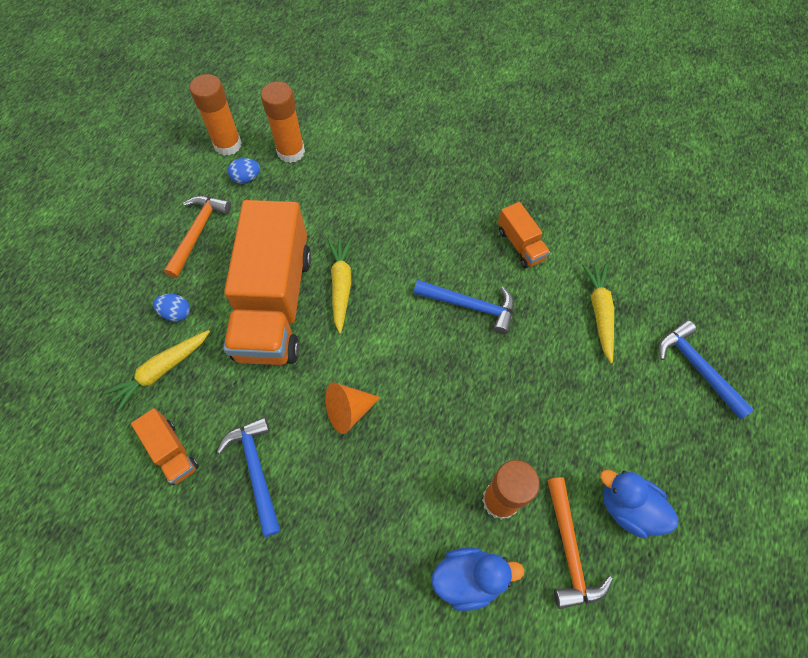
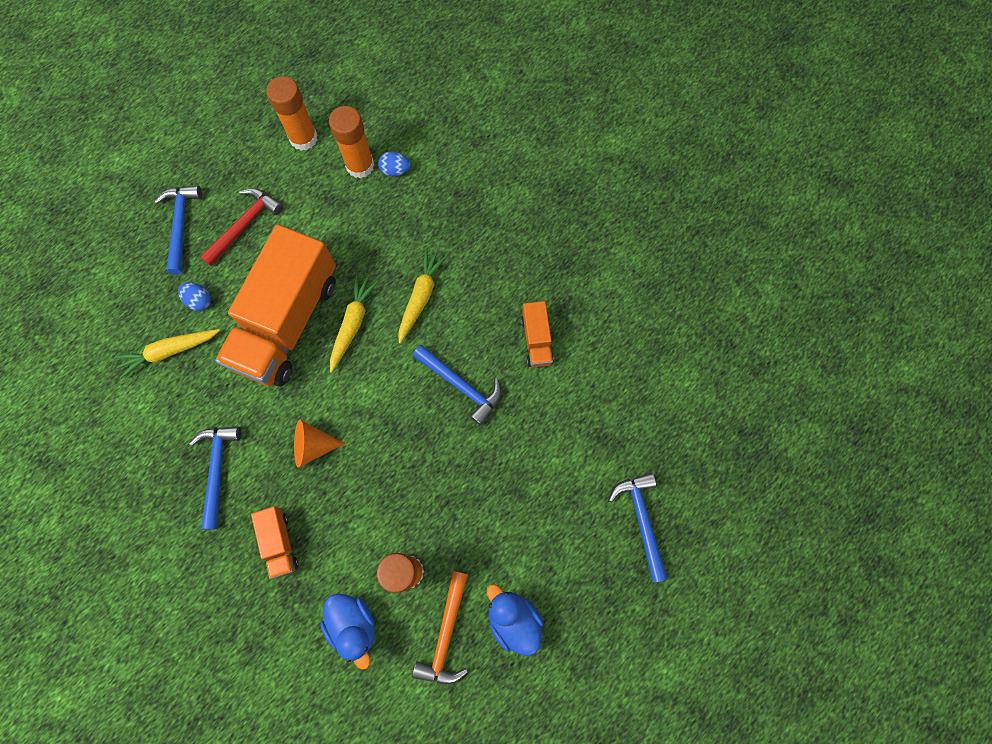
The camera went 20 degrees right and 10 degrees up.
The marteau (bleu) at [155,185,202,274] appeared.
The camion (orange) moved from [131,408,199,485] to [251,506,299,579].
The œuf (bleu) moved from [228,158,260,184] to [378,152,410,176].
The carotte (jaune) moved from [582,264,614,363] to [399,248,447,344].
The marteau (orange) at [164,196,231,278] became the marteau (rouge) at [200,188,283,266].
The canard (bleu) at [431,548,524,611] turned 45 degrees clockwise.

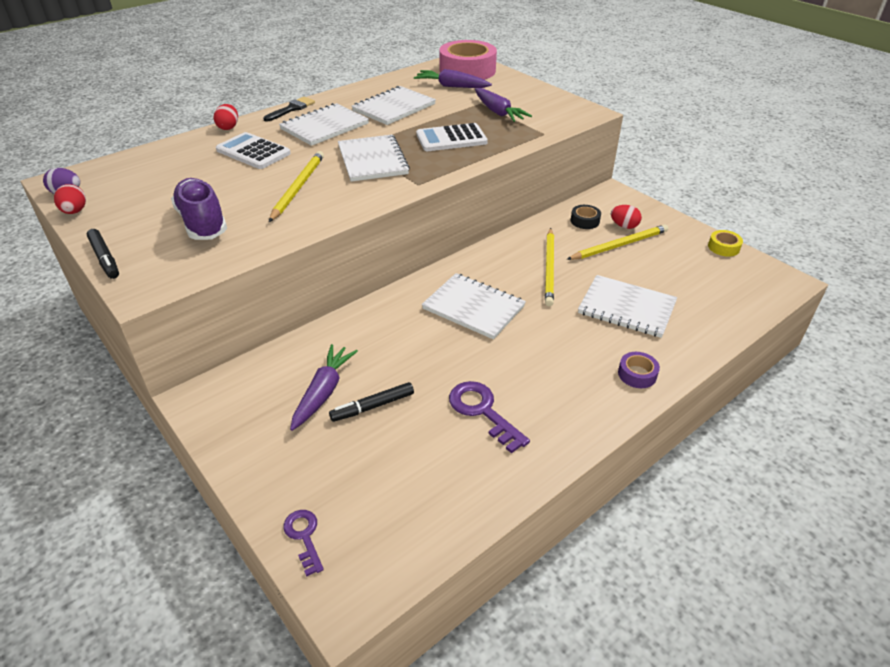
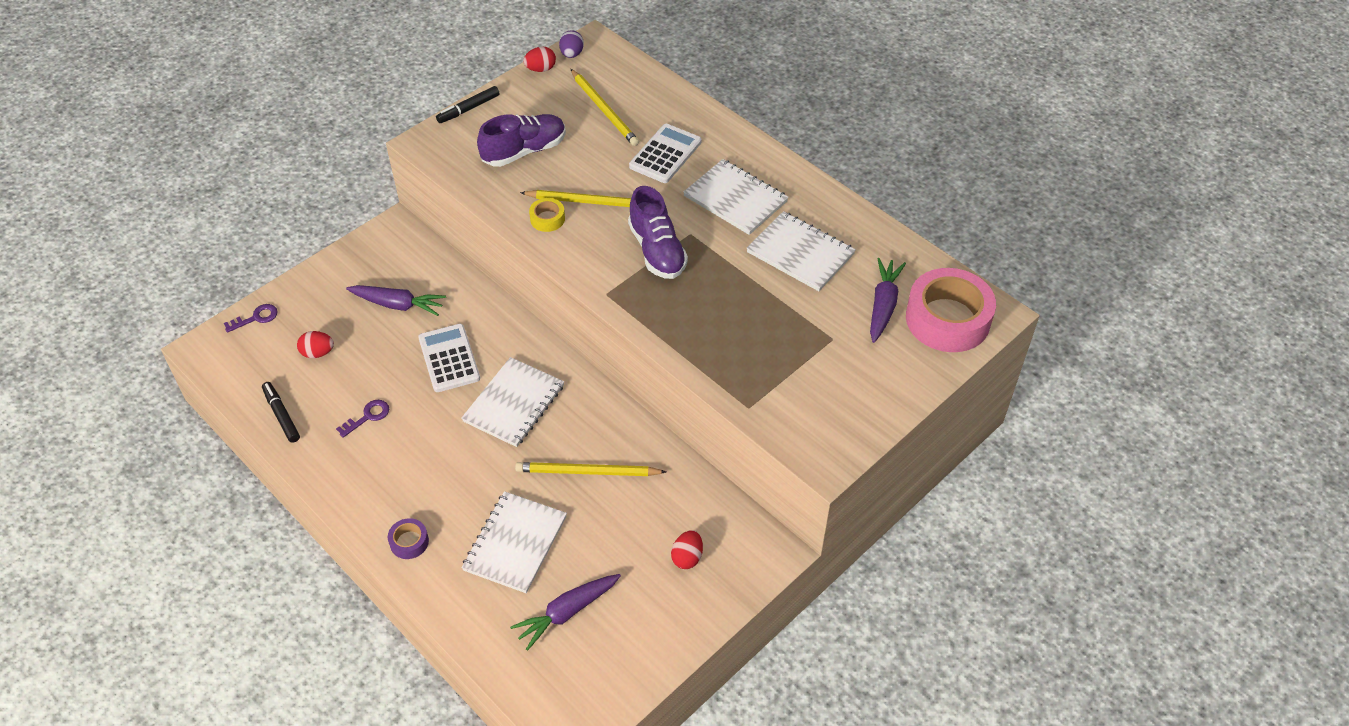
The camera went 85 degrees right and 10 degrees up.
The pinceau (noir) at [263,97,315,122] disappeared.
The ruban adhésif (noir) at [571,205,601,229] disappeared.
The œuf (rouge) moved from [214,104,238,130] to [297,331,334,358].
The feutre (noir) moved from [329,382,414,422] to [262,382,300,443].
The calculatrice (blanc) moved from [416,123,488,151] to [418,324,480,392].
The carotte (violet) moved from [475,88,532,122] to [510,574,621,651].
The crayon (jaune) moved from [567,224,668,260] to [571,69,639,146].
The ruban adhésif (jaune) moved from [708,230,743,257] to [529,198,565,232].
The carnet (blanc) at [338,135,410,182] was replaced by the chaussure (violet) at [628,186,688,279].
The clé (violet) at [449,381,530,454] changed to 0.63 times the size.

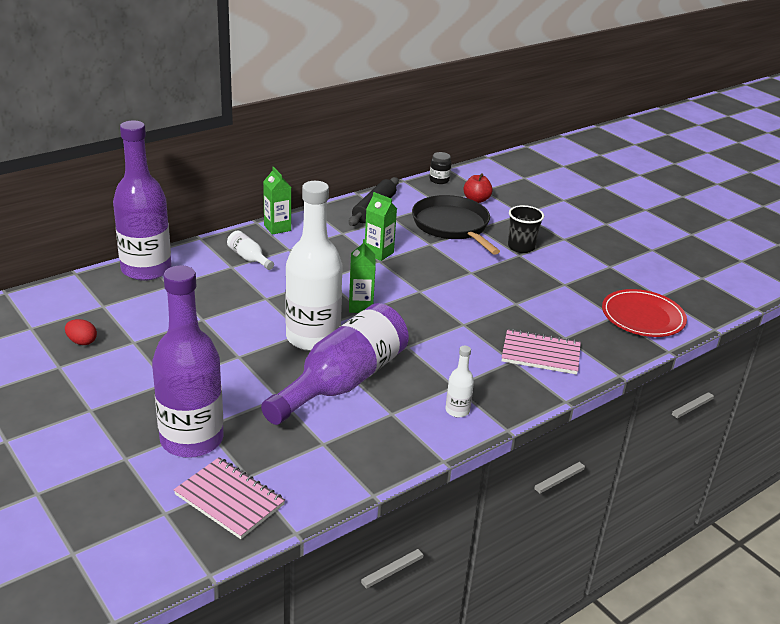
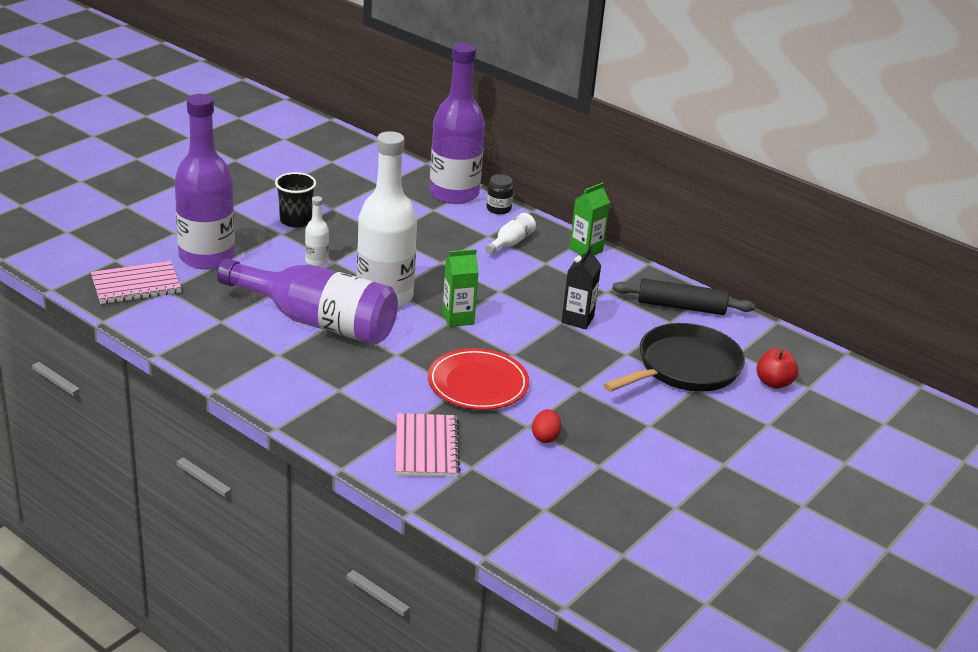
The camera went 75 degrees right and 0 degrees up.
The œuf (rouge) moved from [65,319,97,345] to [532,409,561,443].
The bocal (noir) moved from [430,152,451,184] to [487,174,514,214].
The bouteille (blanc) moved from [445,346,474,418] to [305,196,329,267].
The gobelet (noir) moved from [508,205,544,253] to [275,172,316,228].
The assiette (rouge) moved from [602,289,687,337] to [428,348,529,410].
The brique de lait (vert) at [365,192,397,261] became the brique de lait (noir) at [561,246,601,329].
The carnet (rose) at [174,457,285,539] turned 45 degrees clockwise.

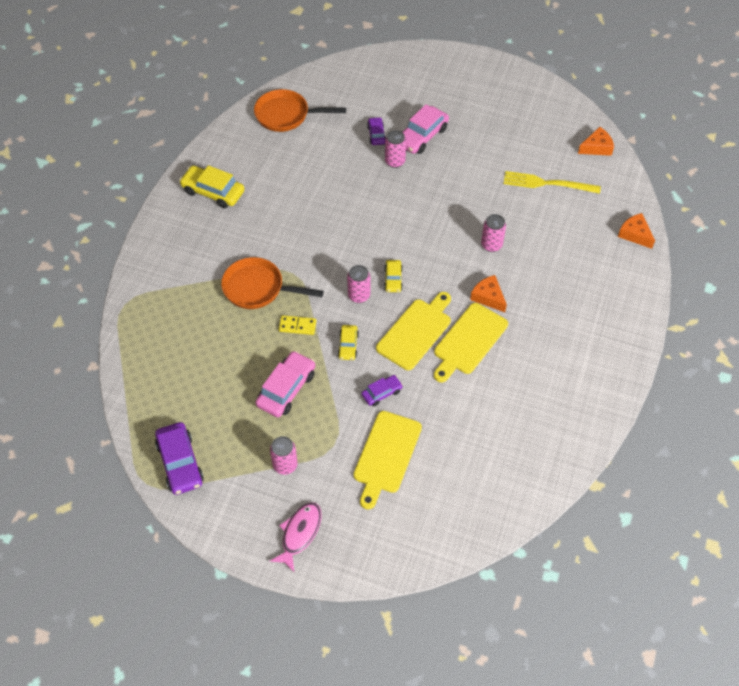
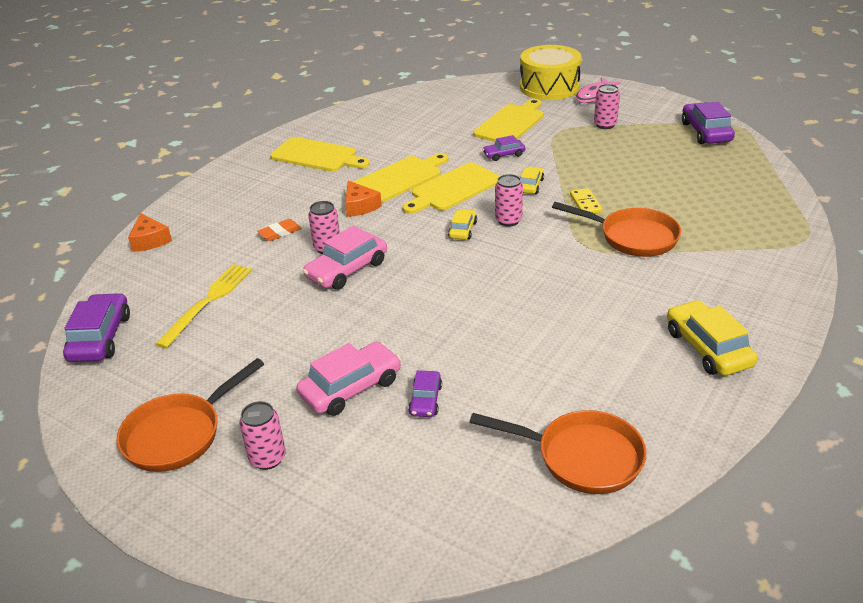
The camera went 165 degrees left and 20 degrees down.
The poêle (orange) at [116,358,264,472] appeared.
The gomme (orange) at [257,219,302,241] appeared.
The planche à découper (jaune) at [270,137,370,172] appeared.
The tambour (jaune) at [520,45,581,100] appeared.
The voiture (rose) moved from [255,351,315,417] to [303,225,387,290].
The canette (rose) moved from [385,130,406,168] to [239,401,286,470].
The fromage (orange) at [578,127,614,156] was replaced by the voiture (violet) at [63,293,130,362].
The voiture (jaune) at [179,165,244,208] turned 150 degrees counterclockwise.
The domino (jaune) at [279,315,316,335] turned 60 degrees clockwise.
The fourchette (jaune) at [504,171,601,194] turned 90 degrees counterclockwise.

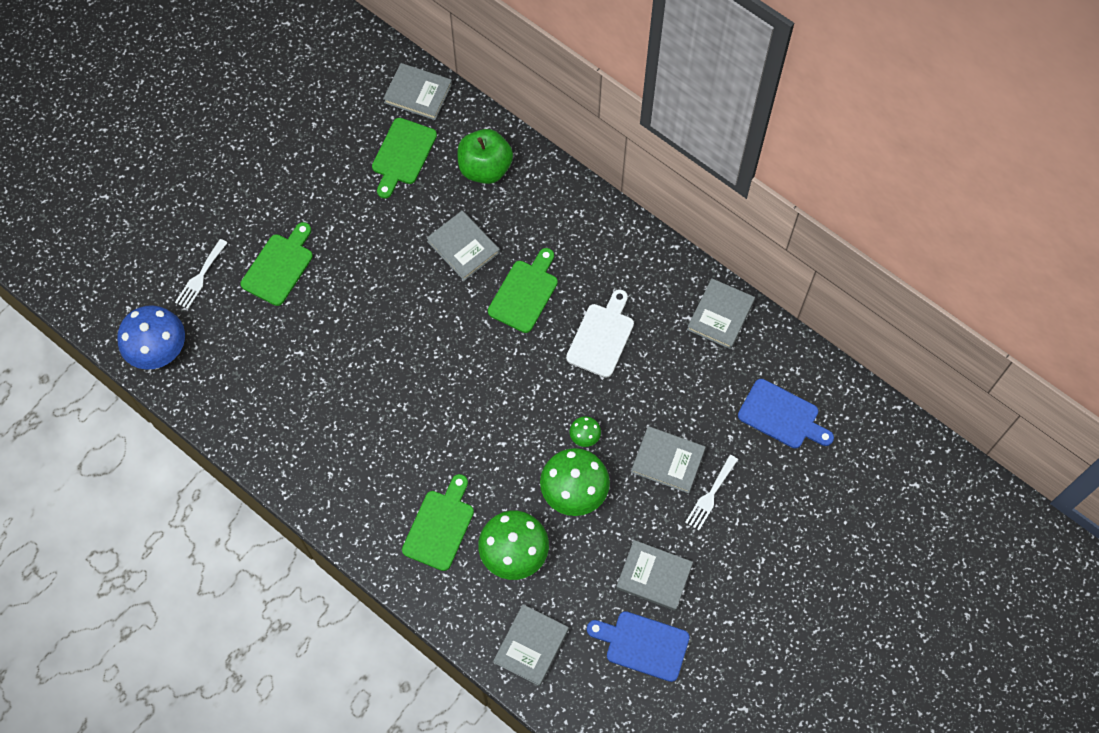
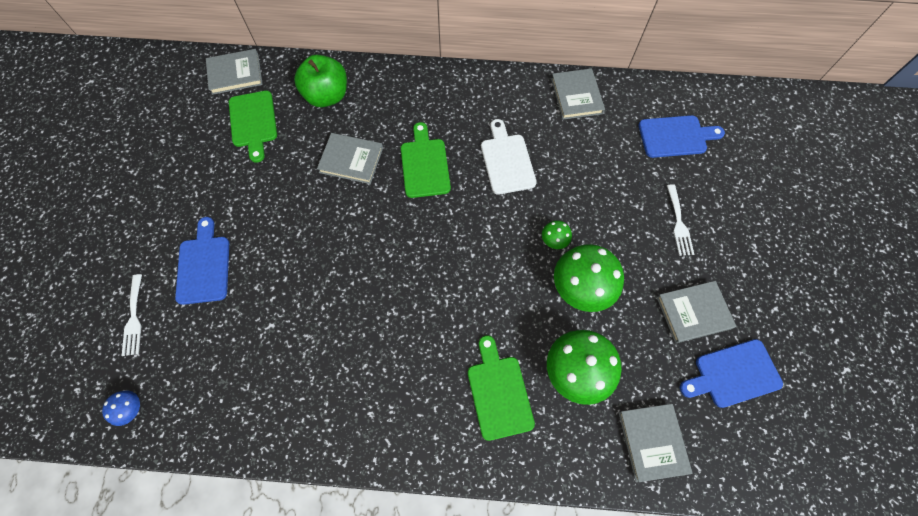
The camera went 35 degrees left and 0 degrees up.
The livre (gris) at [631,426,706,494] disappeared.
The planche à découper (vert) at [241,222,313,306] became the planche à découper (bleu) at [175,217,229,305].
The champignon (bleu) at [117,305,185,370] changed to 0.47 times the size.

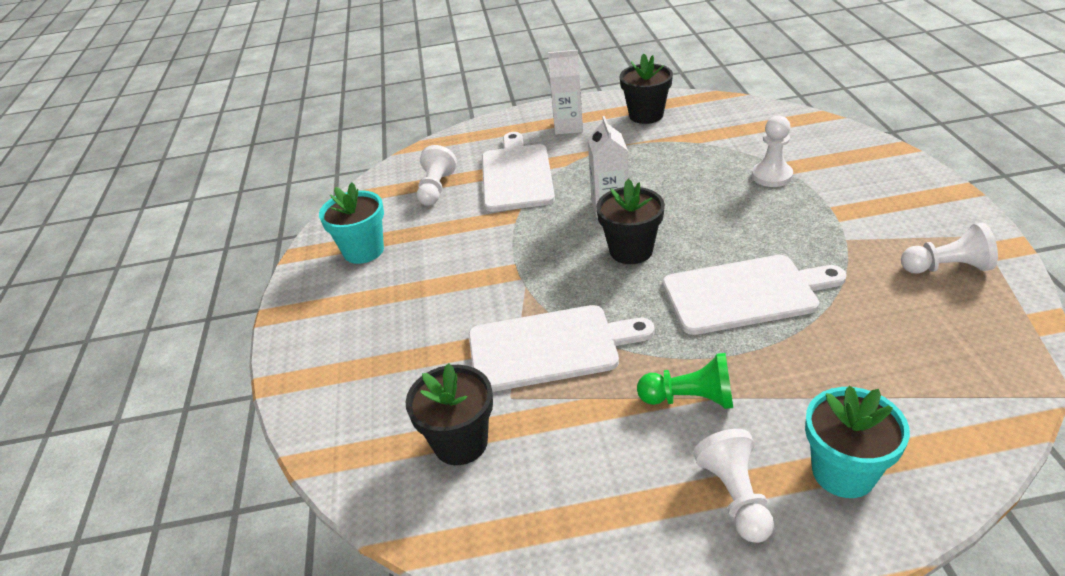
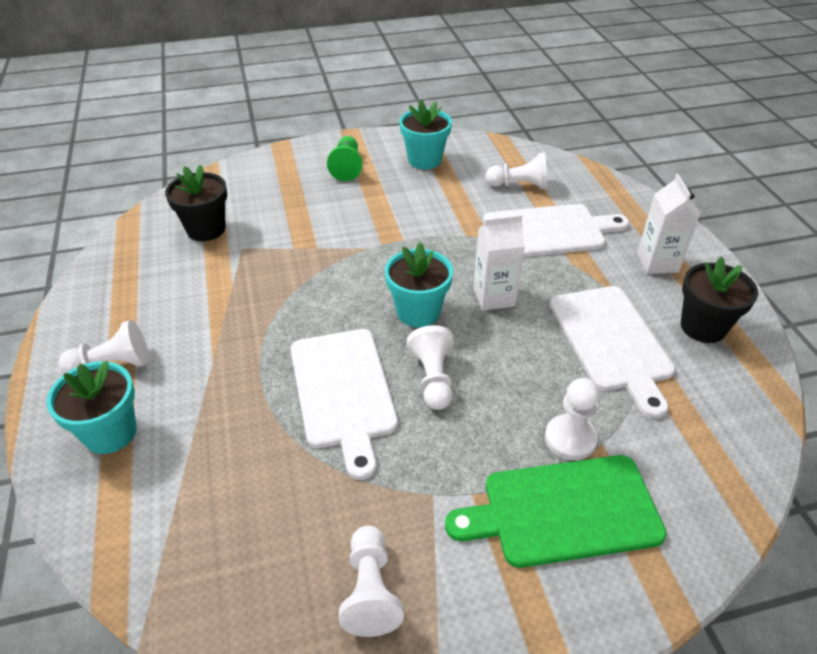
The camera went 80 degrees right and 5 degrees up.
The pion (blanc) at [407,325,454,410] appeared.
The planche à découper (vert) at [445,455,667,568] appeared.
The planche à découper (blanc) moved from [469,305,654,392] to [550,286,675,419].
The pion (vert) moved from [637,353,733,409] to [327,136,362,181].
The pot de fleurs (noir) at [596,179,665,264] became the pot de fleurs (turquoise) at [385,242,453,327].

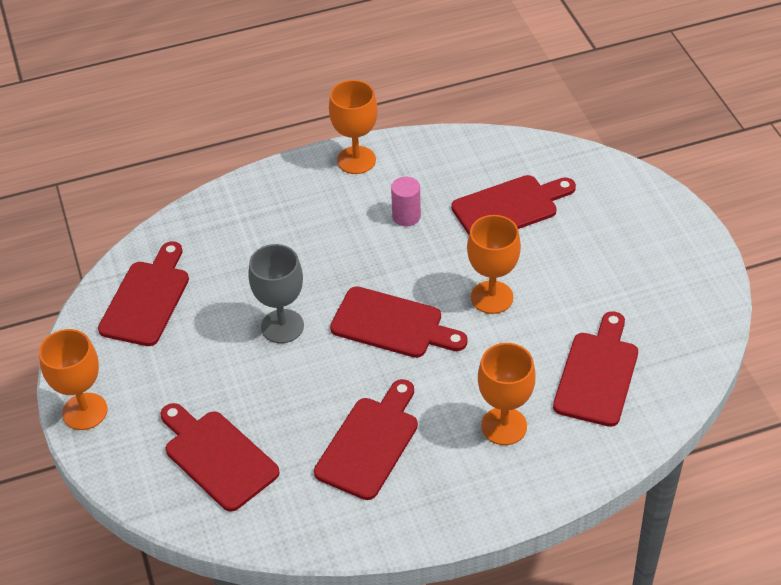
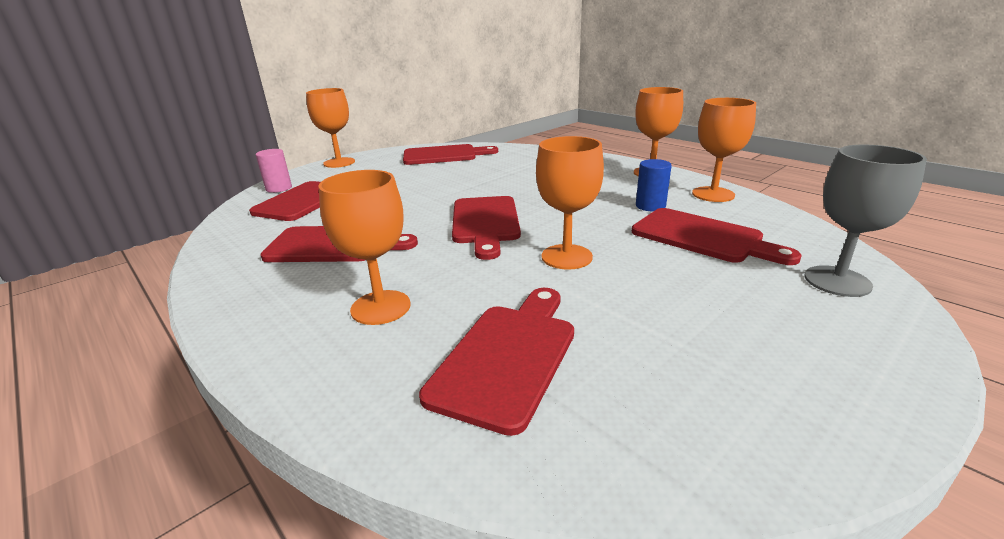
The camera went 65 degrees right and 20 degrees down.
The cylindre (bleu) at [636,159,672,211] appeared.
The verre à pied (orange) at [692,98,756,202] appeared.
The verre à pied (gris) moved from [248,244,304,343] to [805,145,927,297].
The cylindre (rose) moved from [391,177,421,226] to [256,149,292,193].
The planche à découper (rouge) at [553,311,638,427] turned 60 degrees counterclockwise.

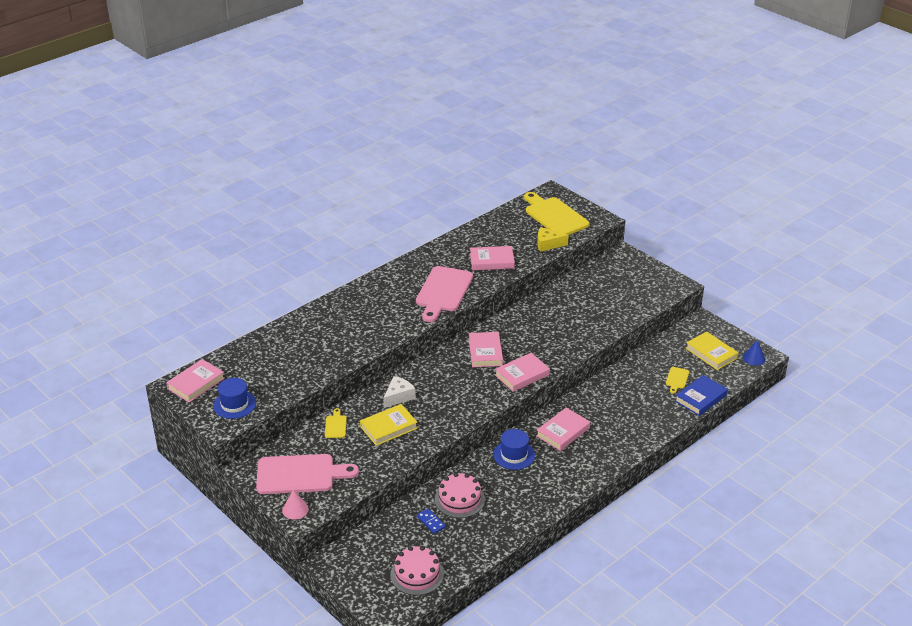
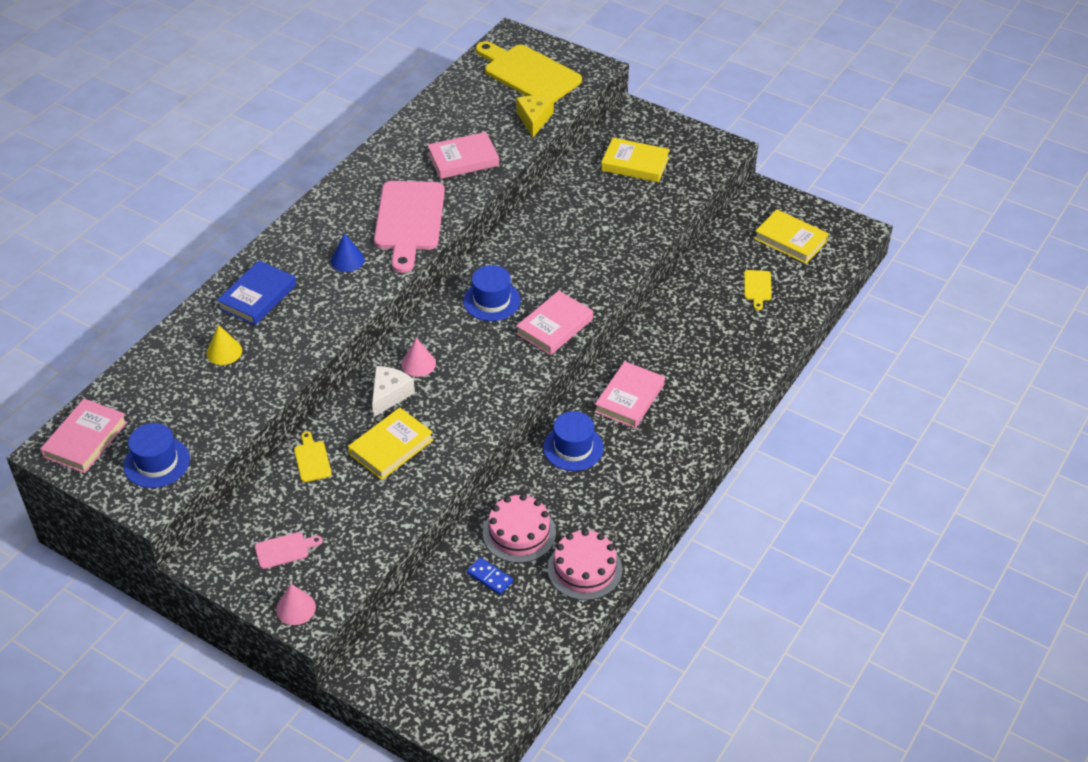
The camera went 15 degrees left and 10 degrees up.
The cône (jaune) at [206,325,242,365] appeared.
The cône (rose) at [401,338,436,377] appeared.
The livre (jaune) at [601,138,670,182] appeared.
The gâteau (rose) moved from [390,546,444,595] to [548,529,622,600].
The livre (bleu) moved from [675,375,728,416] to [217,260,296,326].
The cône (bleu) moved from [743,340,765,366] to [331,233,365,272].
The livre (rose) at [469,332,503,367] was replaced by the chapeau (bleu) at [463,265,521,321].
The fromage (jaune) at [537,227,569,252] turned 105 degrees clockwise.
The planche à découper (rose) at [256,454,359,494] changed to 0.44 times the size.

